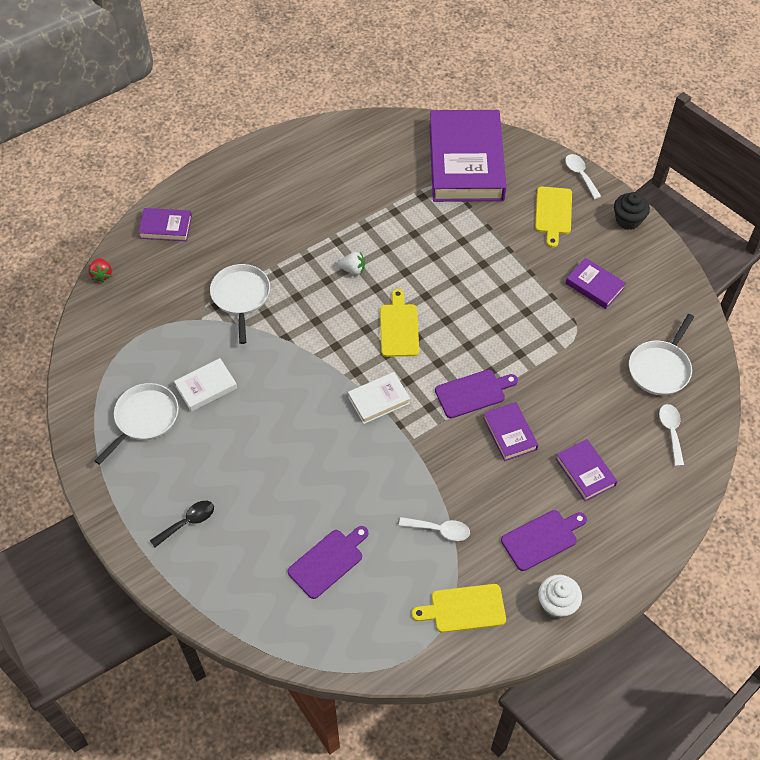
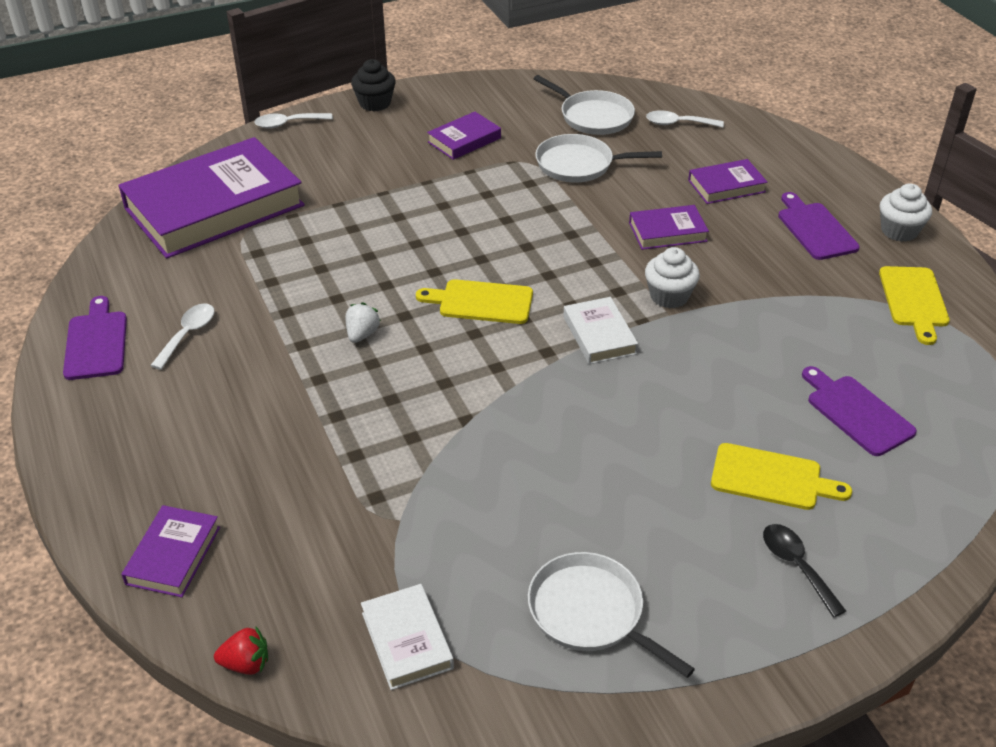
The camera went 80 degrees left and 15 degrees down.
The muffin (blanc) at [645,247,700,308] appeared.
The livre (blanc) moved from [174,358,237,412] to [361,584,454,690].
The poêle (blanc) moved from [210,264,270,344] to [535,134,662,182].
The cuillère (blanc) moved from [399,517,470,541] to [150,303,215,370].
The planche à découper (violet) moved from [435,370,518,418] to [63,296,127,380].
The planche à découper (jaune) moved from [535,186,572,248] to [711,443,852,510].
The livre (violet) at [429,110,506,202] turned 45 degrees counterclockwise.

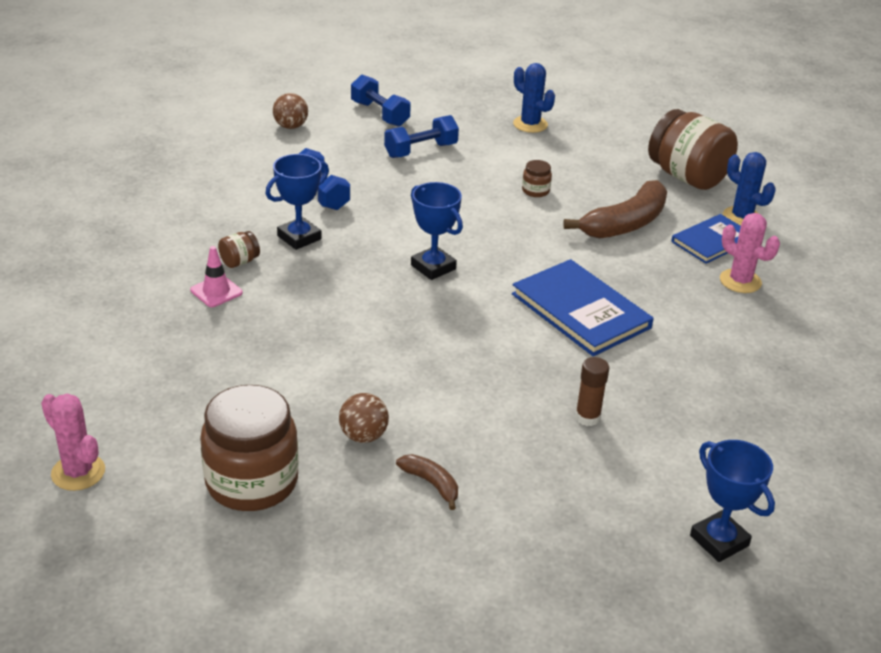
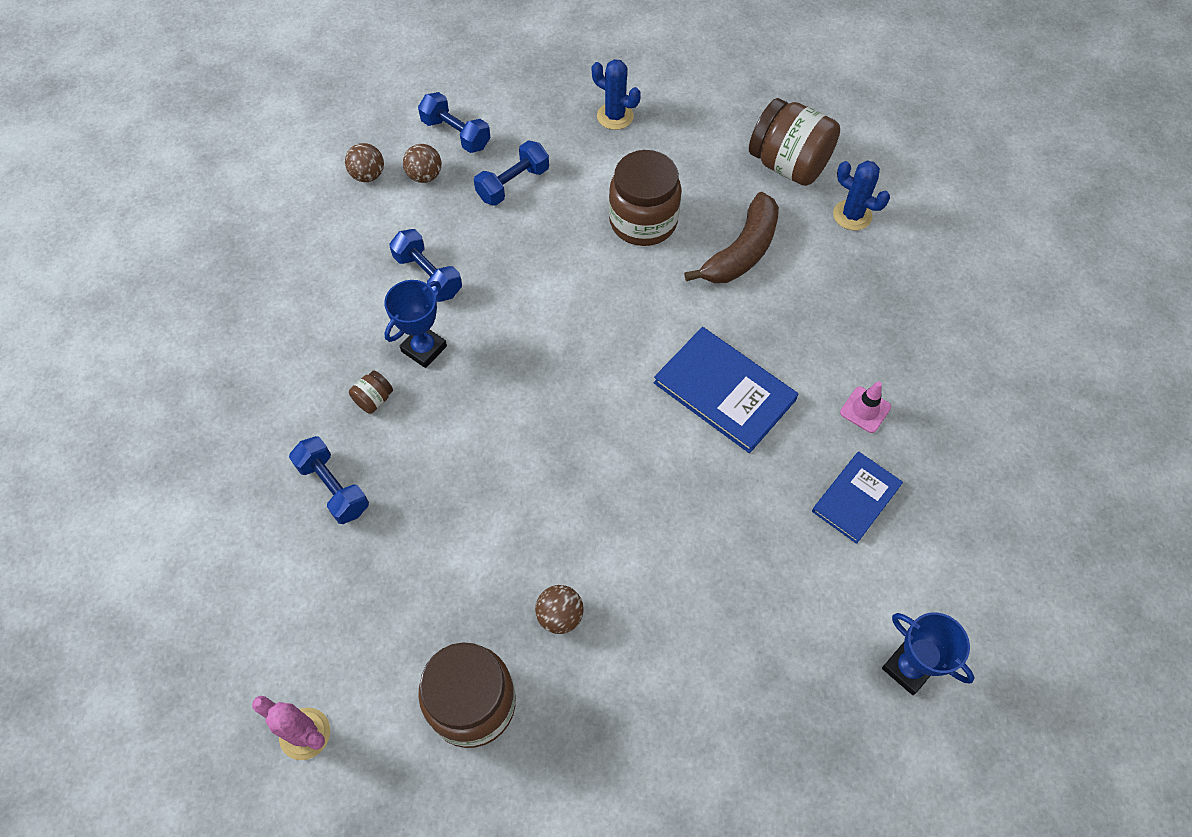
The camera went 10 degrees left and 25 degrees up.
The banane (marron) at [396,454,458,510] disappeared.
The trophée (bleu) at [411,182,463,280] disappeared.
The bâton de colle (marron) at [575,357,609,426] disappeared.
The cactus (rose) at [720,213,780,293] disappeared.
The haltère (bleu) at [289,436,369,524] appeared.
The balle (marron) at [403,144,441,183] appeared.
The cône de chantier (rose) moved from [190,246,243,307] to [840,381,891,433].
The livre (bleu) moved from [671,214,741,264] to [812,452,903,544].
The bocal (marron) at [522,160,552,197] changed to 2.37 times the size.

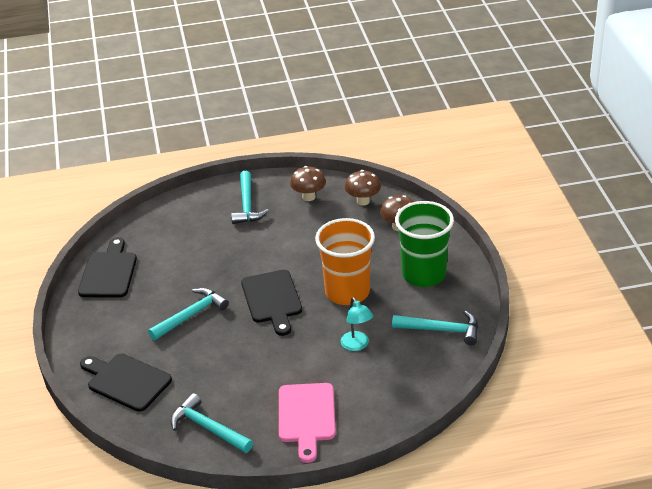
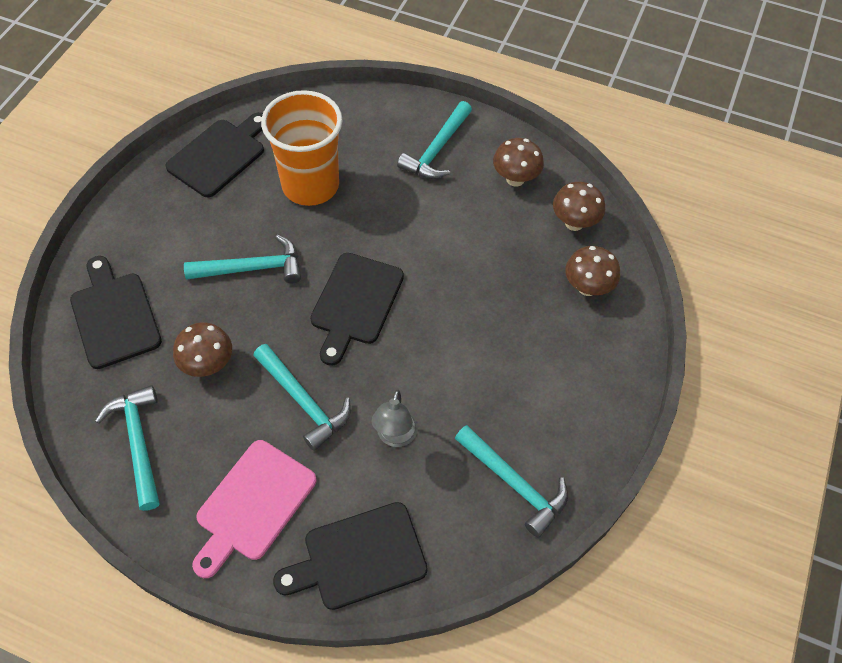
The camera went 30 degrees right and 20 degrees up.
The gobelet (vert) at [395,201,454,287] disappeared.
The champignon (marron) at [173,322,232,377] appeared.
The marteau (turquoise) at [253,344,351,451] appeared.
The planche à découper (noir) at [273,502,428,610] appeared.
The gobelet (orange) moved from [315,218,375,305] to [261,90,342,206].
The lampe (turquoise) at [341,297,373,351] became the lampe (gris) at [371,390,418,447].

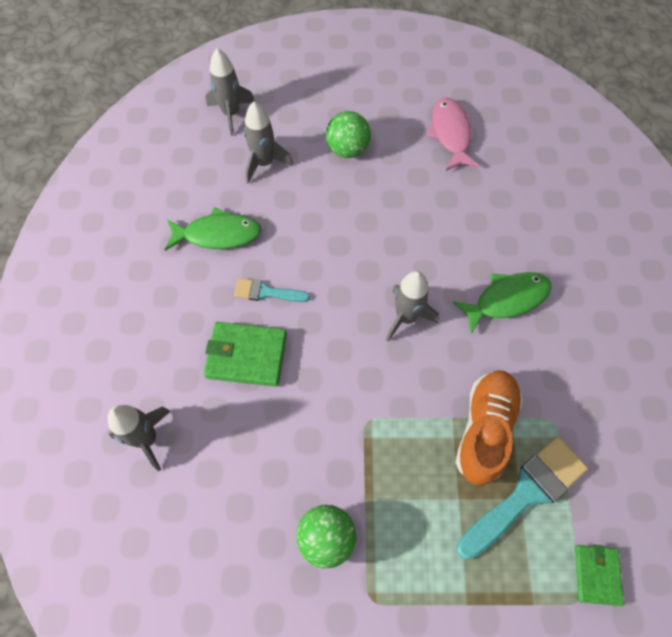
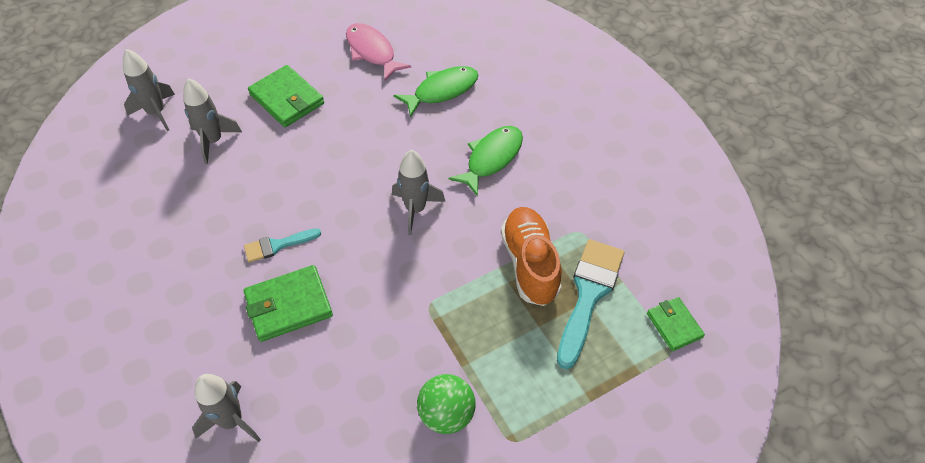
The camera went 30 degrees left and 10 degrees down.
The poisson (vert) moved from [165,207,262,251] to [394,66,478,117].
The balle (vert) at [326,111,371,158] was replaced by the portefeuille (vert) at [248,65,324,127].

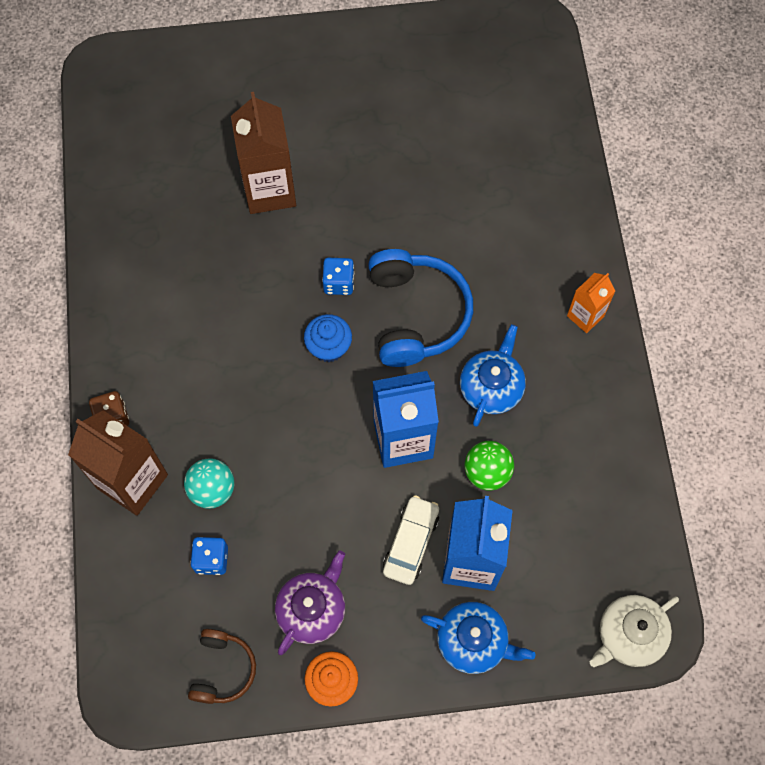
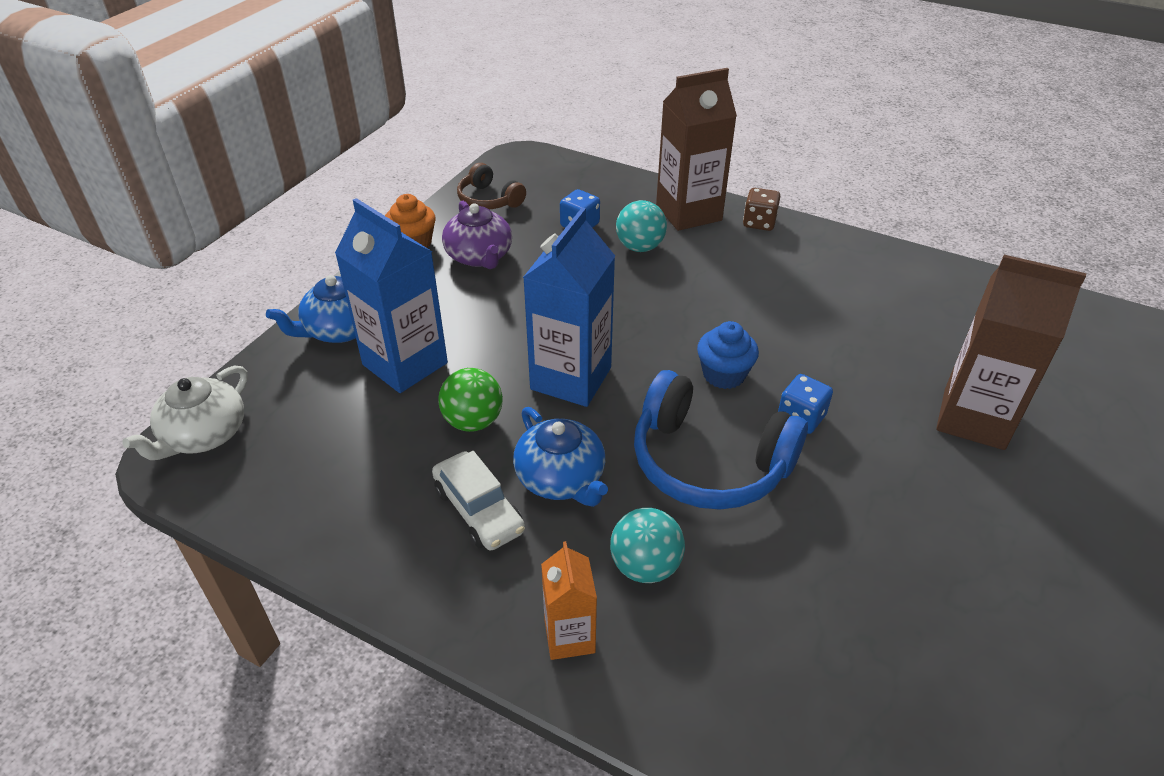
The camera went 125 degrees right and 25 degrees down.
The balle (turquoise) at [610,508,685,583] appeared.
The voiture (blanc) moved from [383,495,439,585] to [432,451,525,550].
The théière (blanc) at [590,595,679,667] turned 150 degrees counterclockwise.

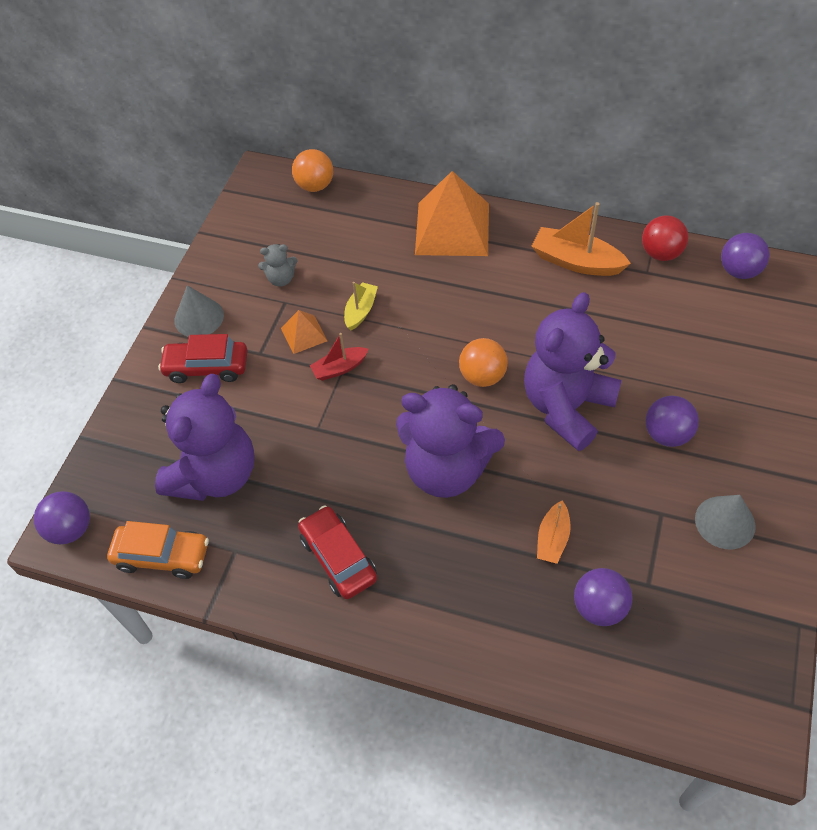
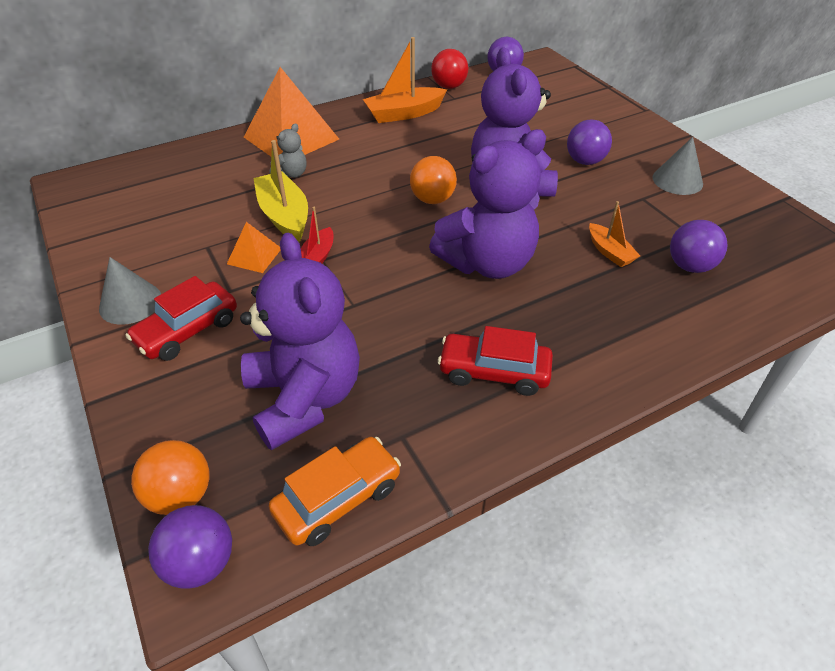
The camera went 50 degrees left and 10 degrees down.
The ours en peluche (gris) moved from [258,244,298,287] to [270,123,306,178].
The balle (orange) moved from [292,149,333,192] to [131,440,210,515].
The bateau (jaune) at [344,282,378,330] changed to 1.70 times the size.

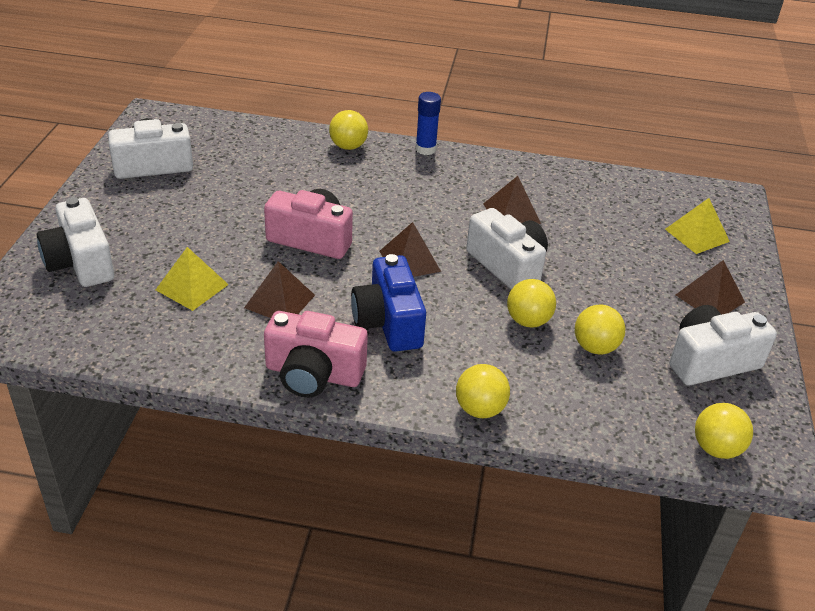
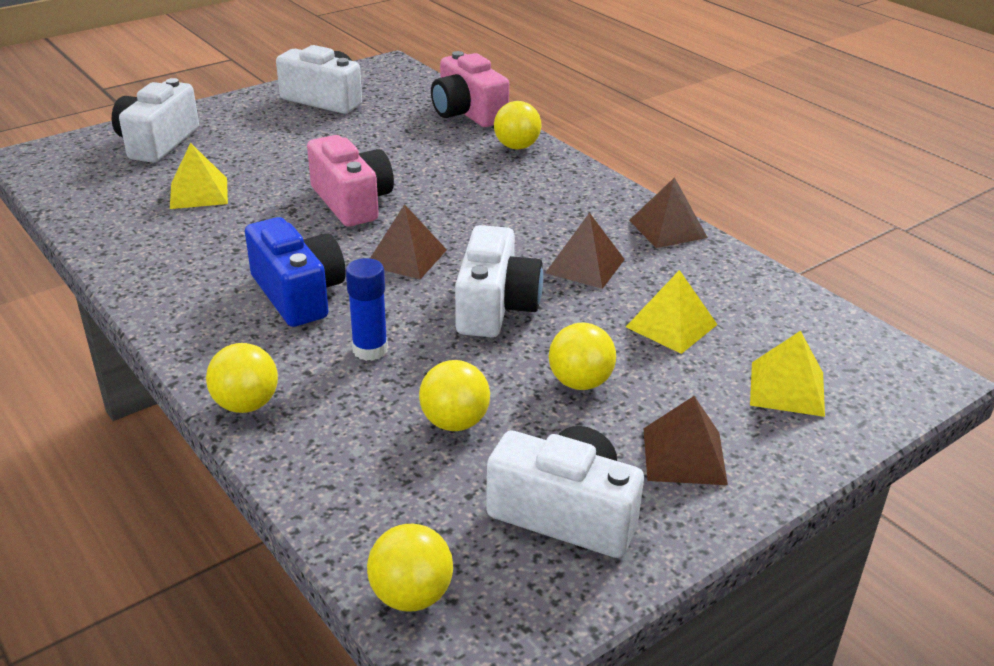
The camera went 45 degrees right and 5 degrees down.
The pyramide (jaune) at [626,270,718,354] appeared.
The pyramide (marron) moved from [244,261,315,318] to [629,177,708,248].
The appareil photo (rose) moved from [264,311,368,398] to [431,51,509,127].
The bâton de colle (bleu) moved from [416,92,441,155] to [346,258,388,361].
The balle (jaune) moved from [507,279,556,328] to [549,323,616,390].
The appareil photo (bleu) at [351,254,426,352] turned 120 degrees clockwise.

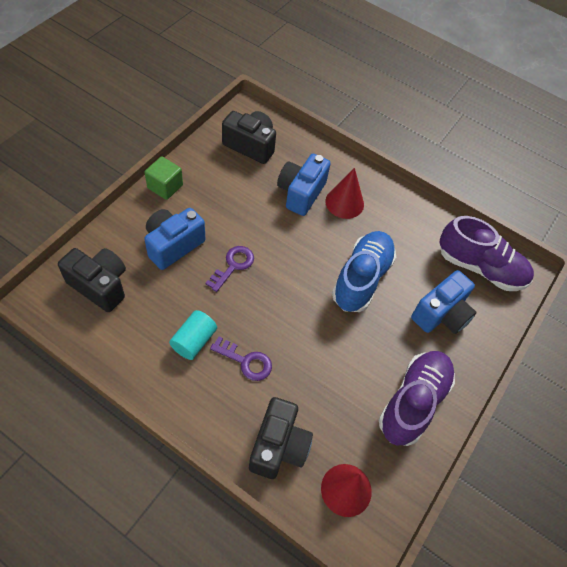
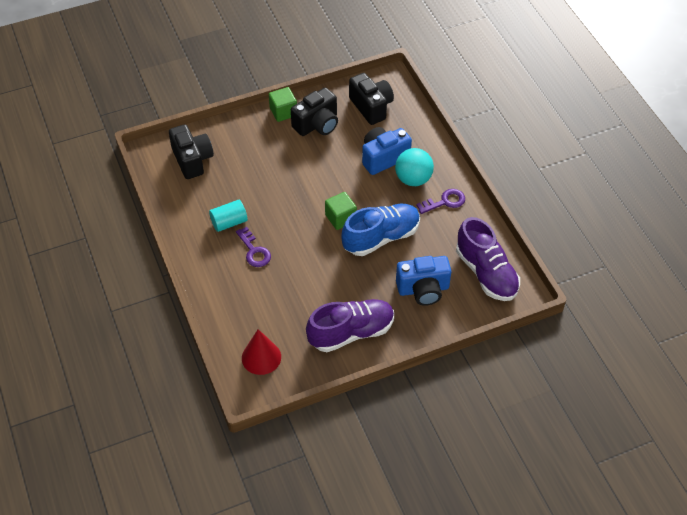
The camera went 40 degrees right and 5 degrees down.
The appareil photo (bleu) at [144,208,205,270] disappeared.
The cube (vert) at [325,192,357,230] appeared.
The clé (violet) moved from [205,246,254,292] to [416,189,465,214].
The appareil photo (noir) moved from [249,397,313,479] to [291,88,338,136].
The cône (rouge) at [325,168,364,219] was replaced by the balle (turquoise) at [395,148,434,186].

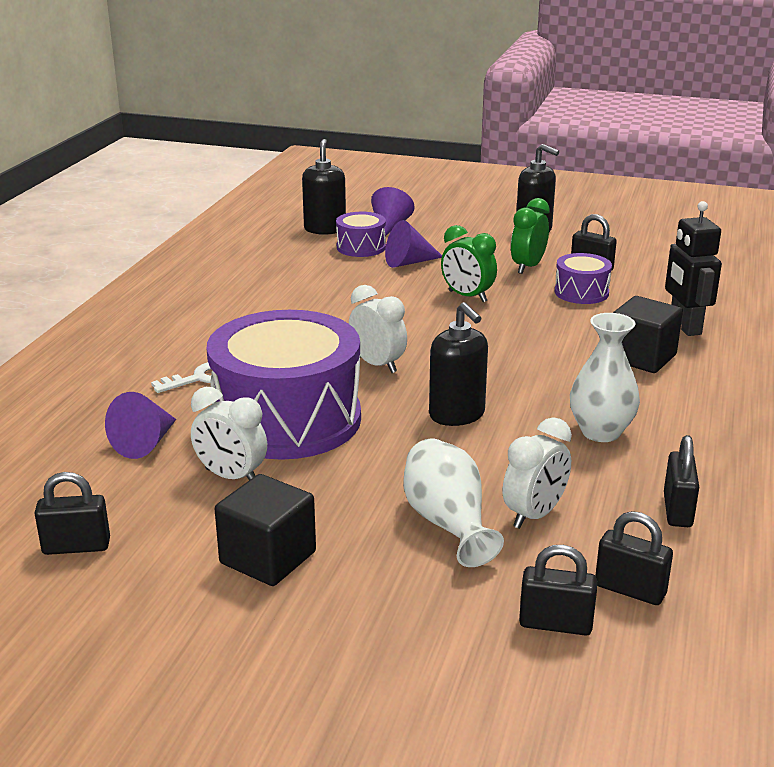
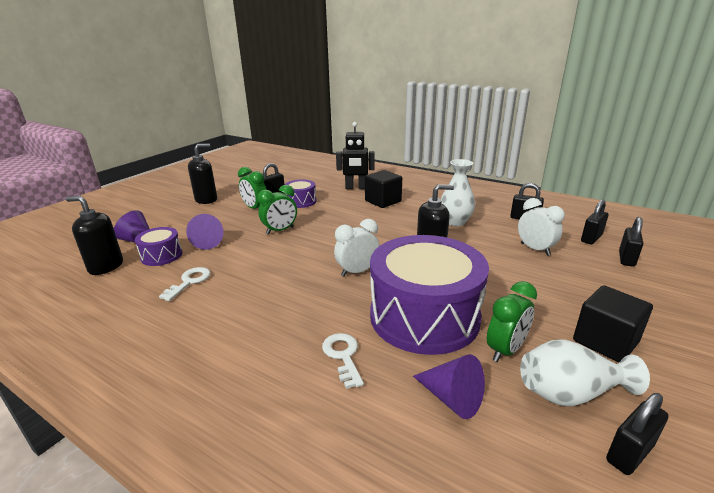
The camera went 75 degrees left and 0 degrees up.
The clé (blanc) at [159,267,211,301] appeared.
The vase (blanc) moved from [403,439,504,567] to [520,339,650,407].
The réveil (blanc) at [191,387,267,480] became the réveil (vert) at [487,281,537,362].
The cadenas (noir) at [34,472,110,555] turned 45 degrees clockwise.

